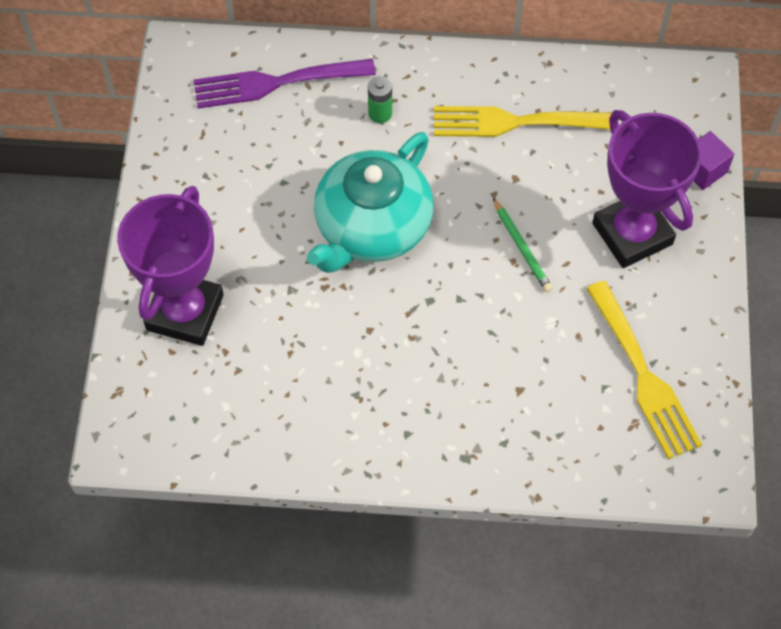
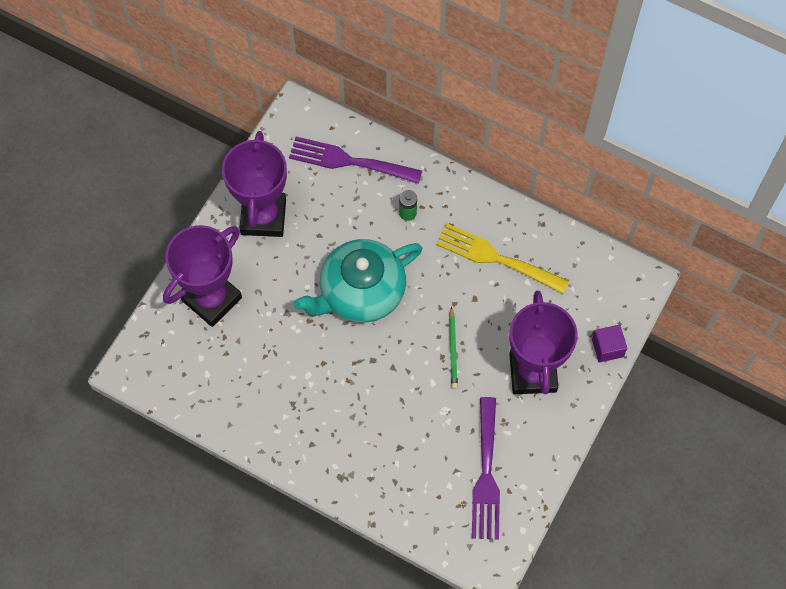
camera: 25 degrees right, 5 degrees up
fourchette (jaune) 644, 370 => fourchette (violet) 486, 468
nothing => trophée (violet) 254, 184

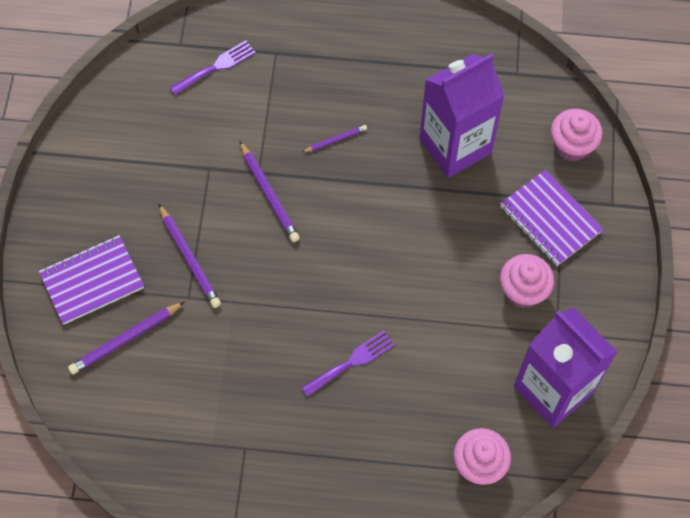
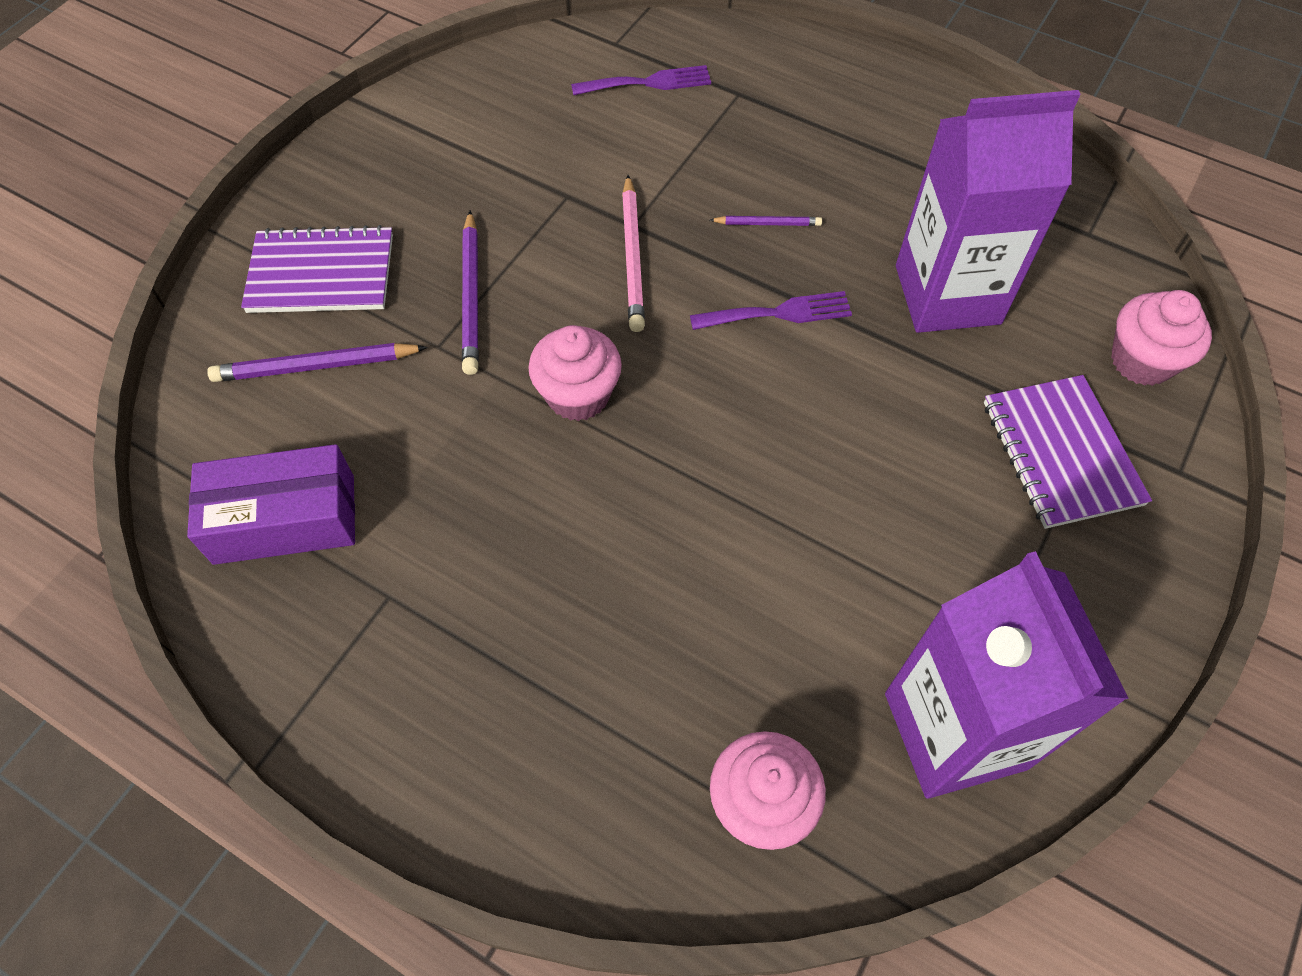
camera: 25 degrees right, 5 degrees down
crayon (violet) 269, 191 => crayon (rose) 633, 253
muffin (rose) 527, 281 => muffin (rose) 575, 373, moved
fourchette (violet) 348, 363 => fourchette (violet) 771, 310, moved
nothing => boîte (violet) 271, 504

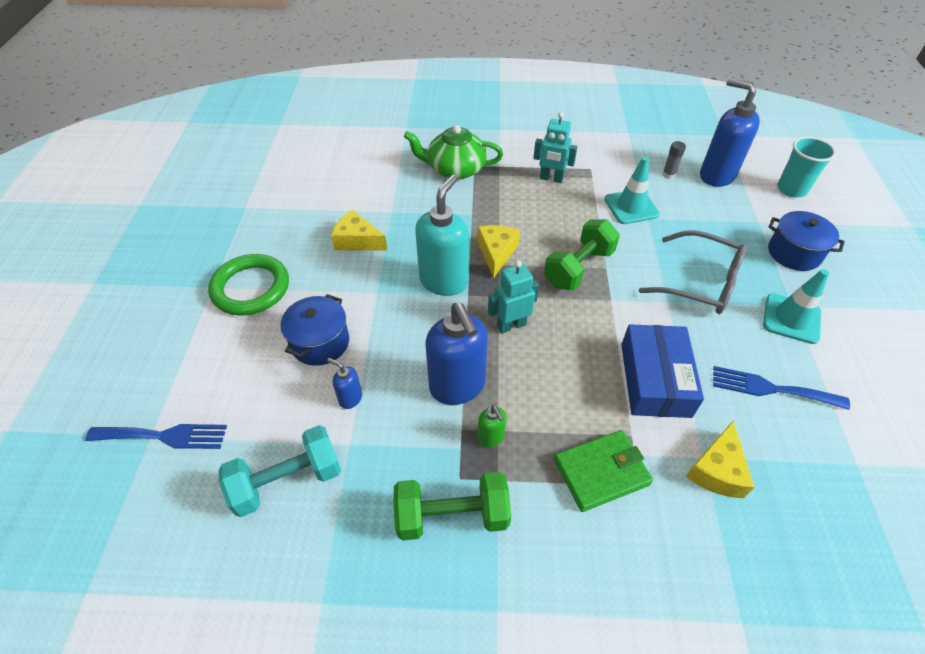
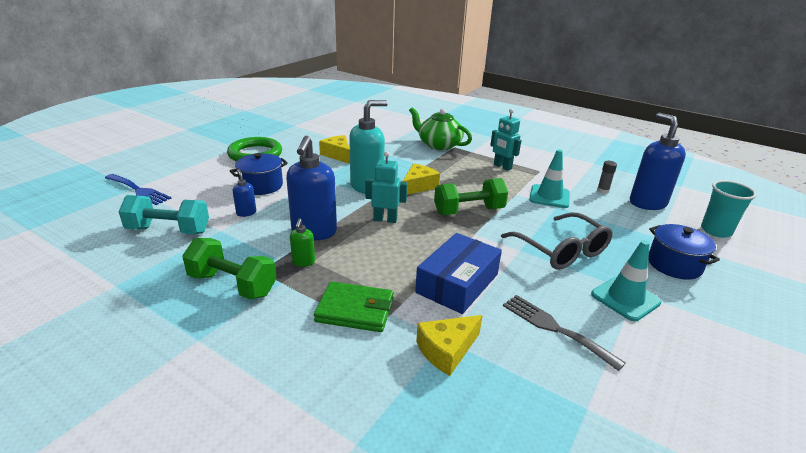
camera: 30 degrees right, 20 degrees down
fourchette (bleu) 781, 388 => fourchette (gris) 564, 333

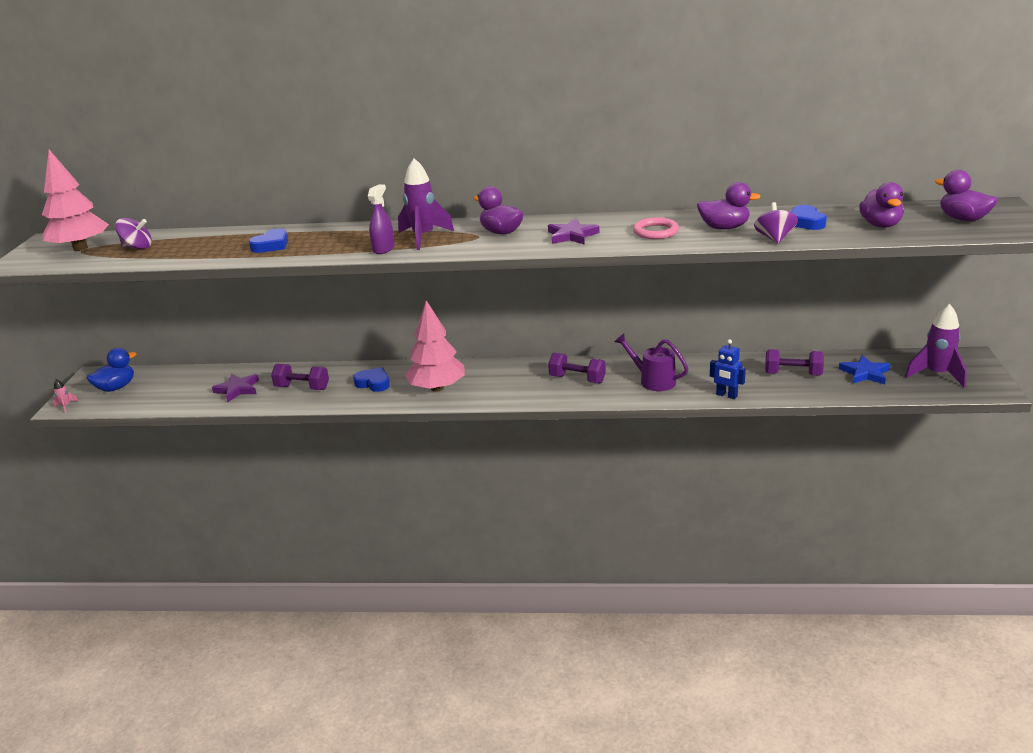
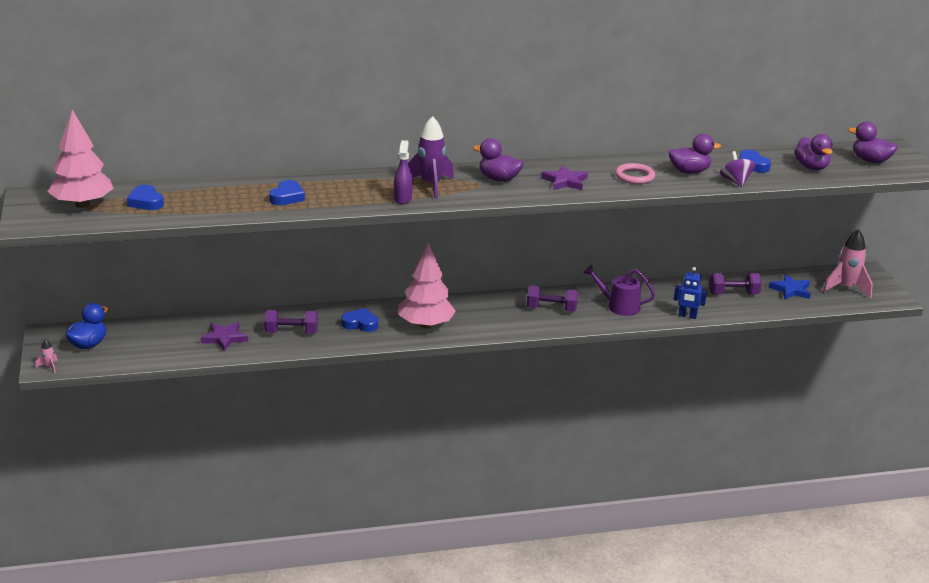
camera: 20 degrees left, 0 degrees up
toupie (violet) 133, 233 => cœur (bleu) 145, 197
fusée (violet) 936, 346 => fusée (rose) 848, 263

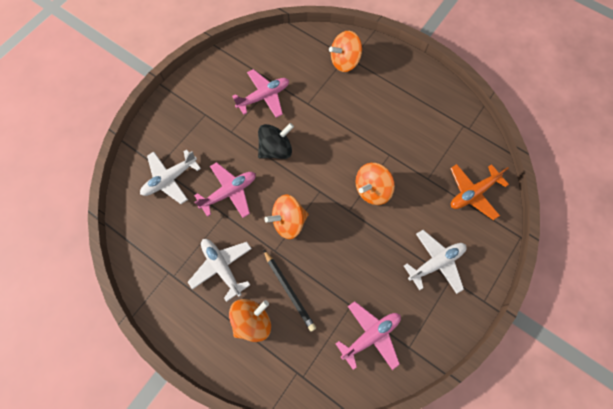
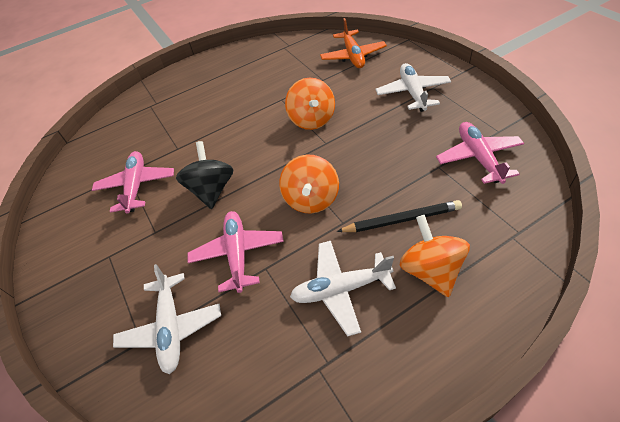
camera: 60 degrees left, 20 degrees down
toupie (orange) 345, 51 => nothing

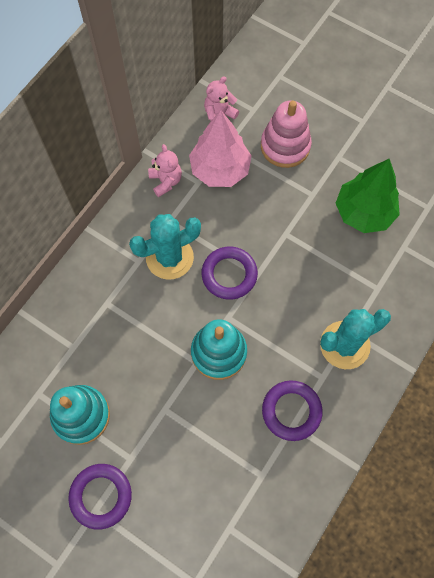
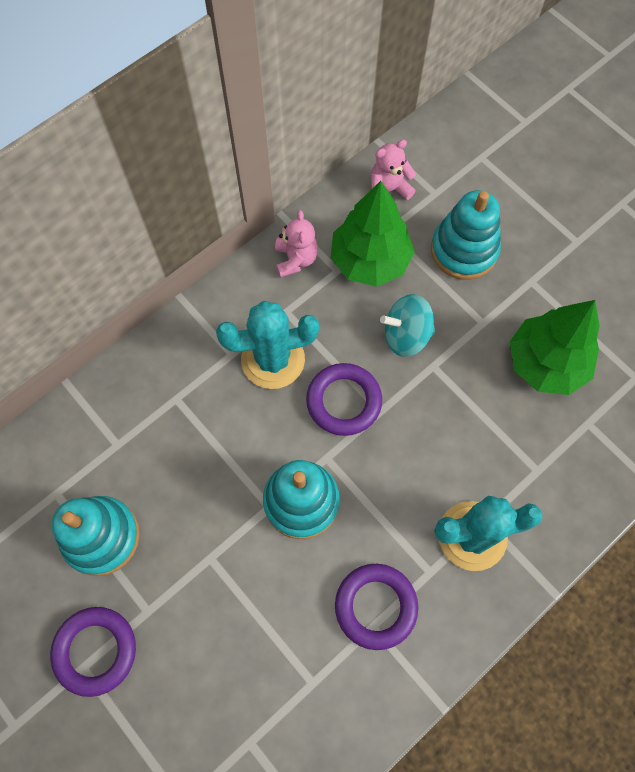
camera: 15 degrees right, 0 degrees up
jouet à empiler (rose) 286, 134 => jouet à empiler (turquoise) 466, 235
arbre (rose) 220, 148 => arbre (vert) 373, 234
nothing => toupie (turquoise) 407, 325

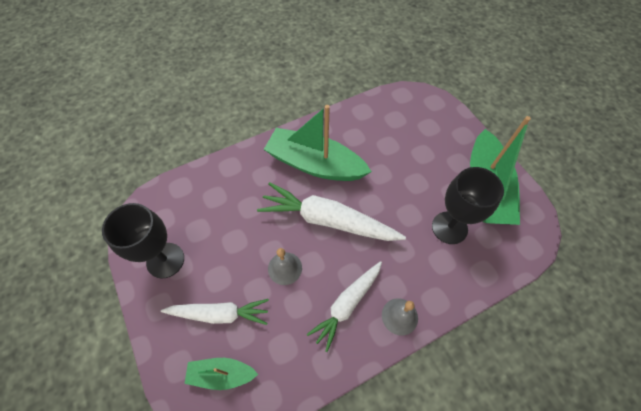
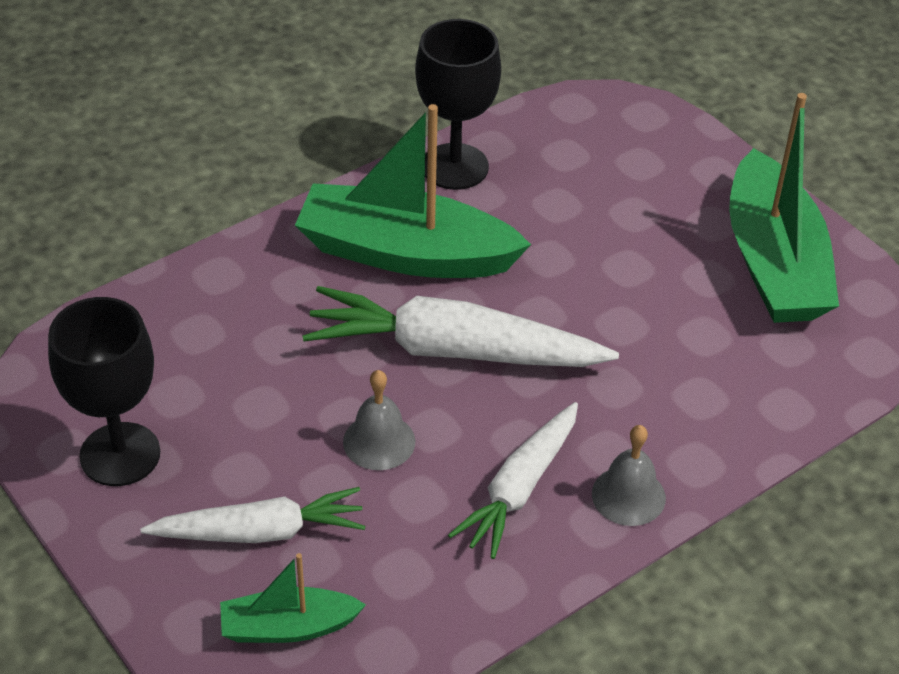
camera: 10 degrees left, 15 degrees down
verre à pied (noir) 468, 205 => verre à pied (noir) 458, 104, moved

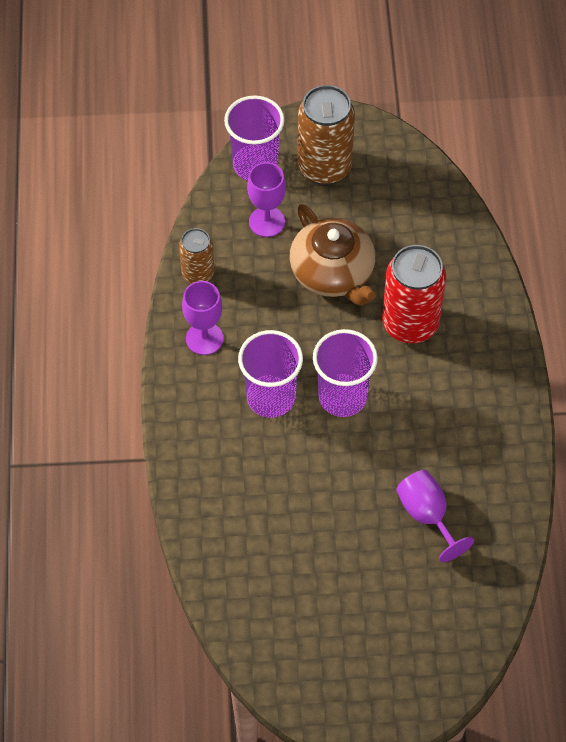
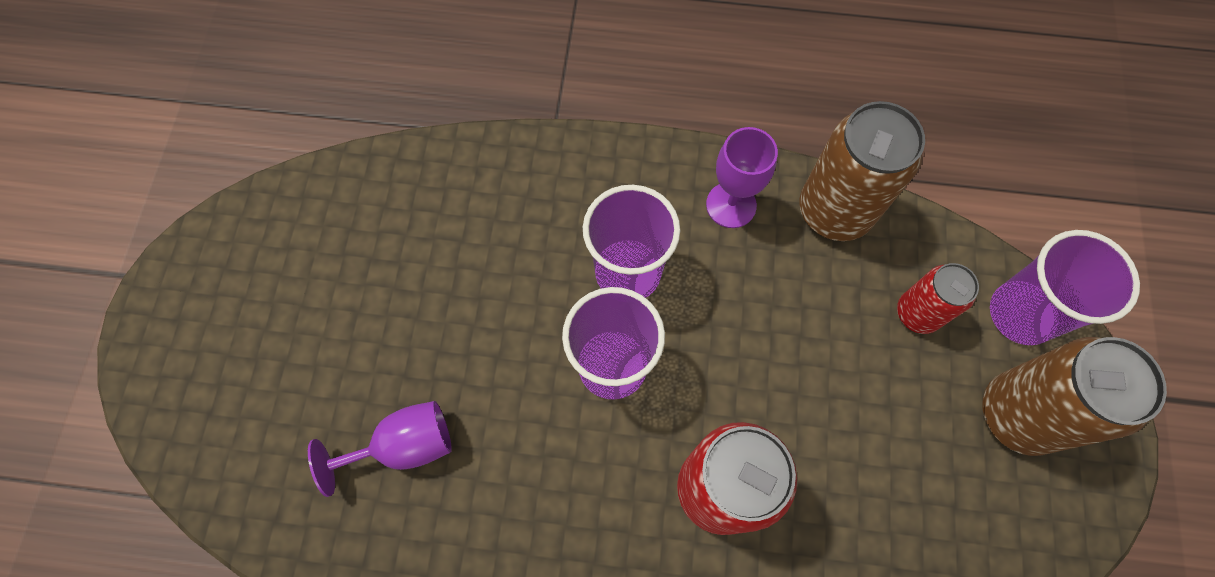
camera: 100 degrees right, 10 degrees up
verre à pied (violet) 266, 199 => canette (rouge) 938, 298
théière (marron) 332, 255 => nothing
canette (marron) 196, 256 => canette (marron) 862, 171, x1.72

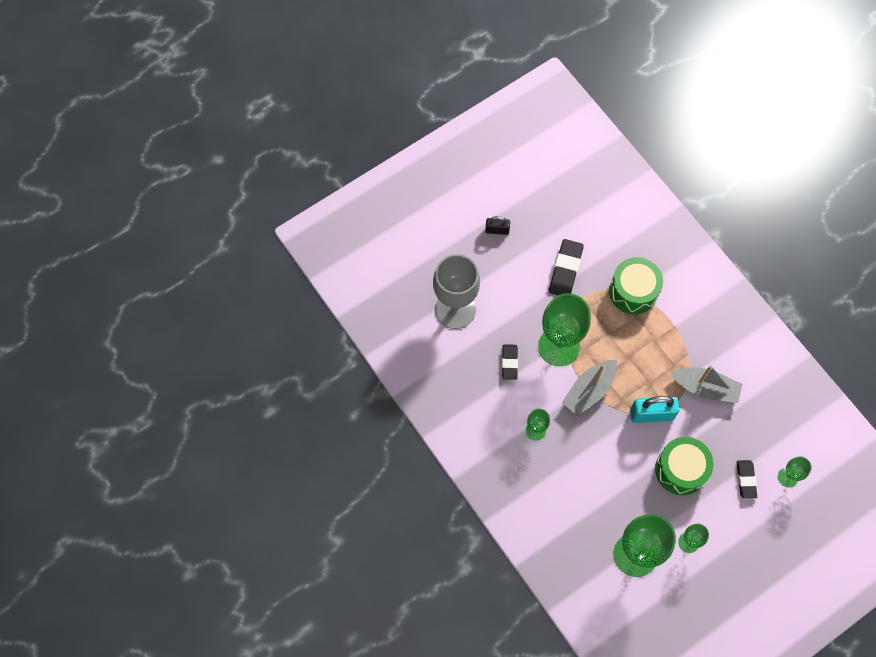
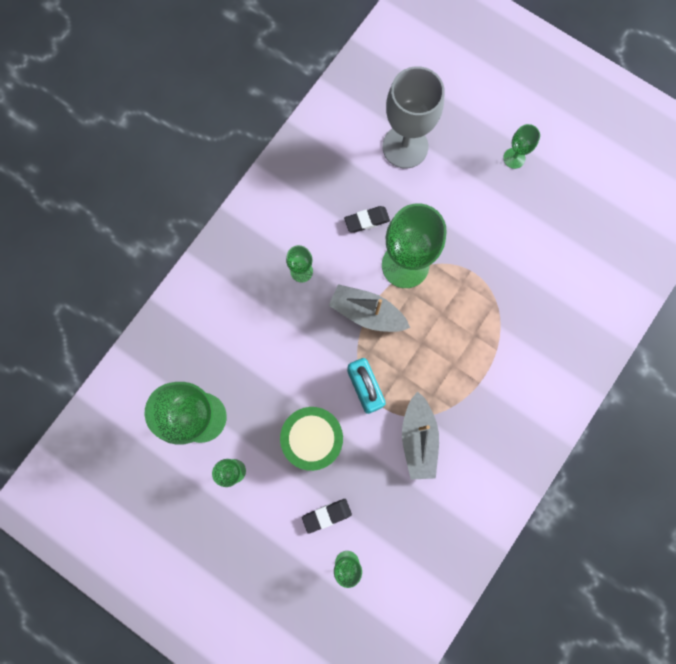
camera: 70 degrees right, 10 degrees up
cadenas (noir) 497, 225 => verre à pied (vert) 521, 146
gomme (noir) 566, 267 => nothing
tambour (vert) 636, 285 => nothing

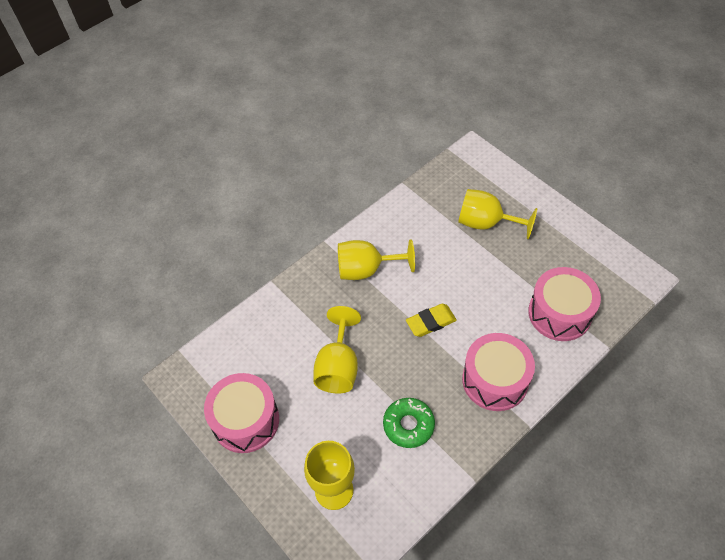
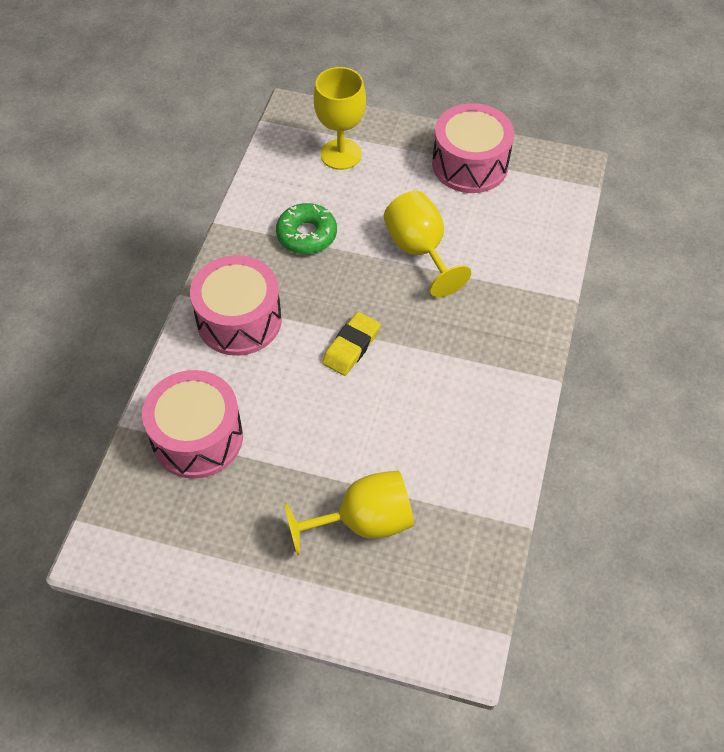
camera: 145 degrees right, 0 degrees up
verre à pied (jaune) 376, 260 => nothing

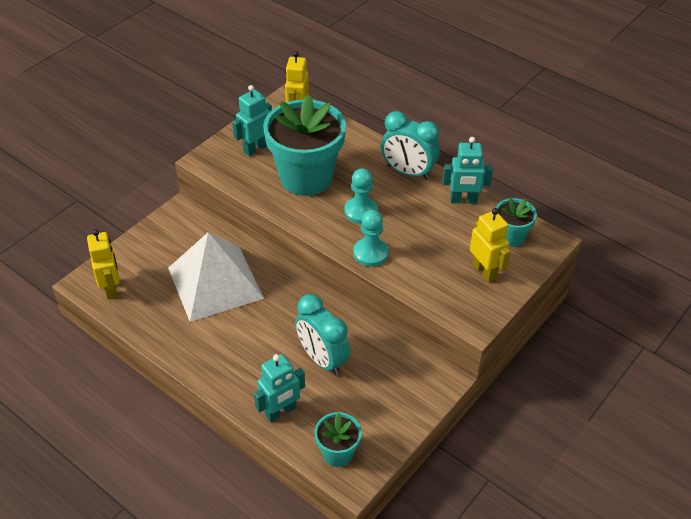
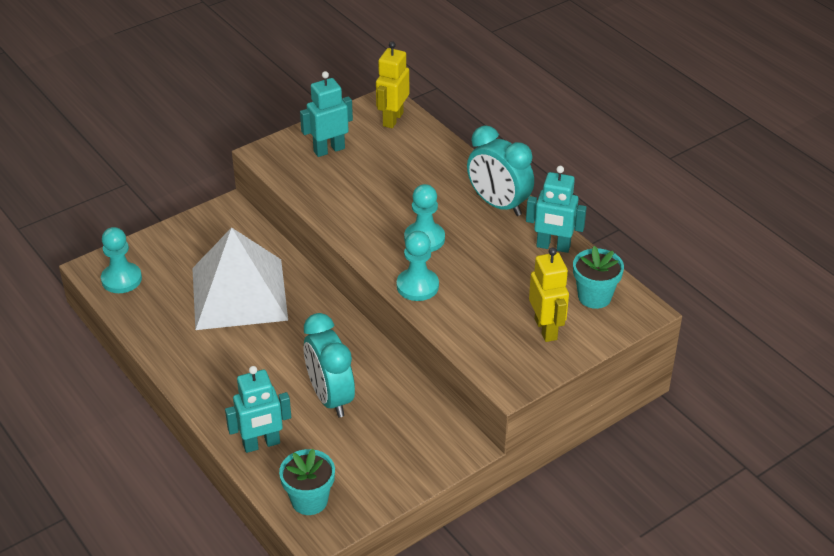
camera: 15 degrees right, 5 degrees down
pot de fleurs (turquoise) 304, 145 => nothing
robot (jaune) 103, 265 => pion (turquoise) 121, 260

